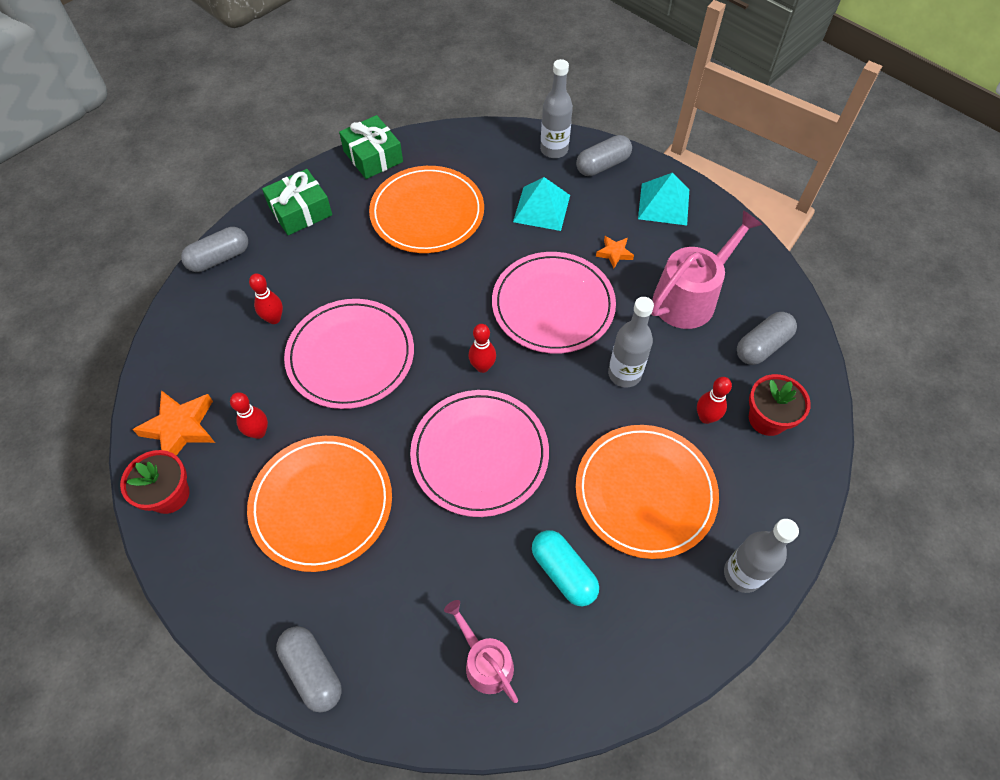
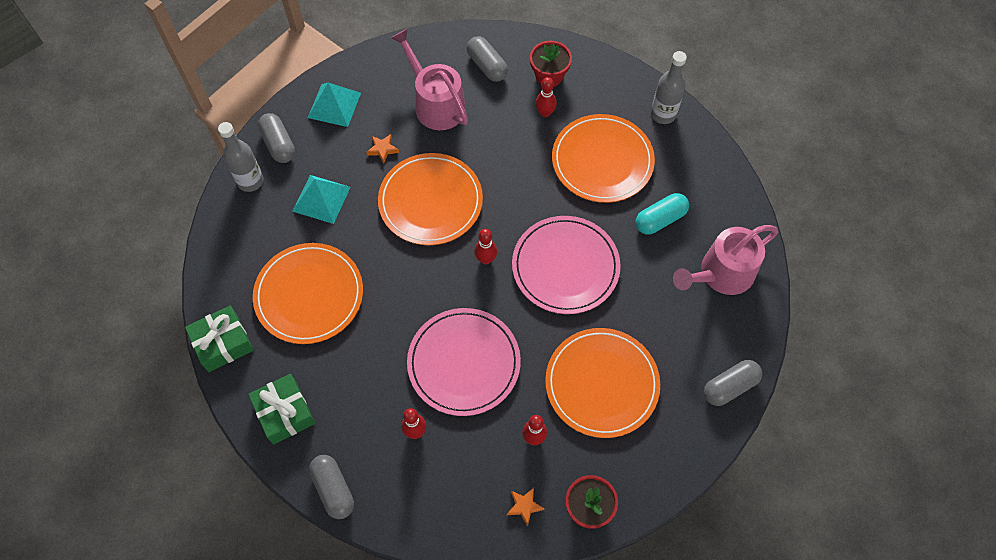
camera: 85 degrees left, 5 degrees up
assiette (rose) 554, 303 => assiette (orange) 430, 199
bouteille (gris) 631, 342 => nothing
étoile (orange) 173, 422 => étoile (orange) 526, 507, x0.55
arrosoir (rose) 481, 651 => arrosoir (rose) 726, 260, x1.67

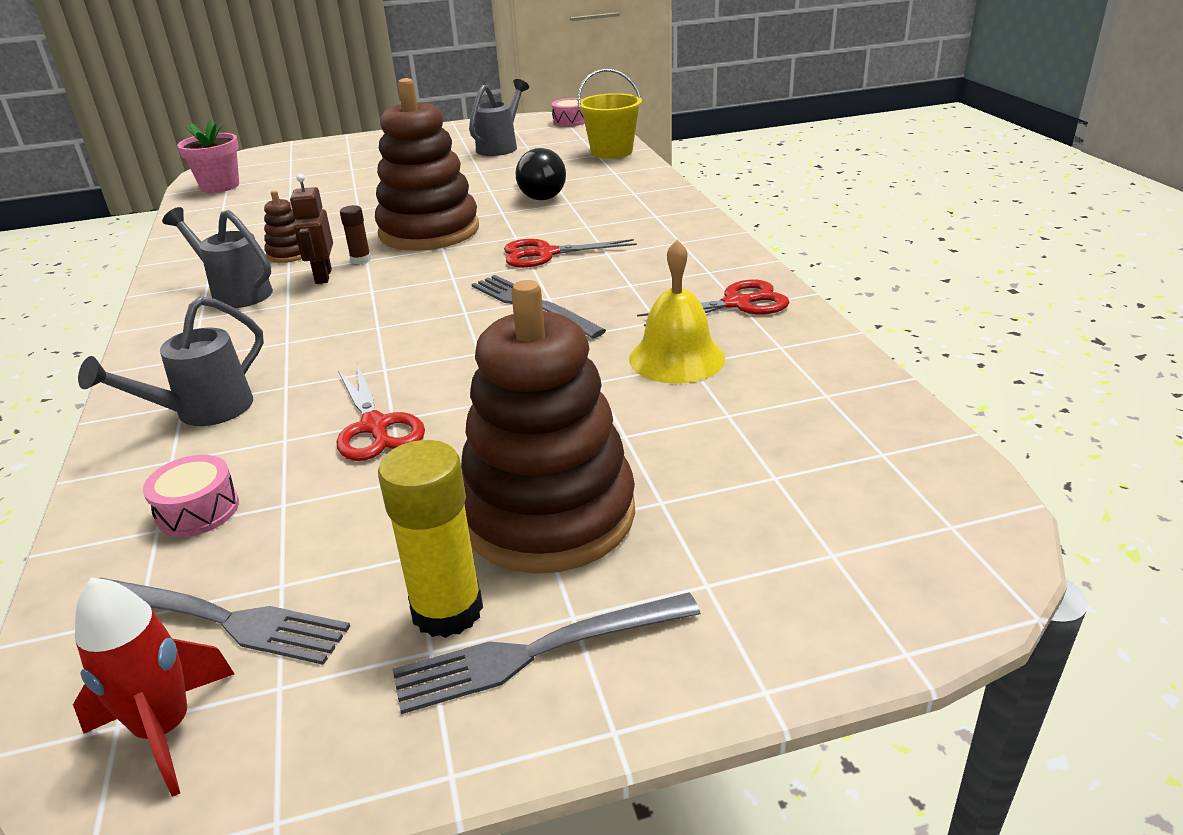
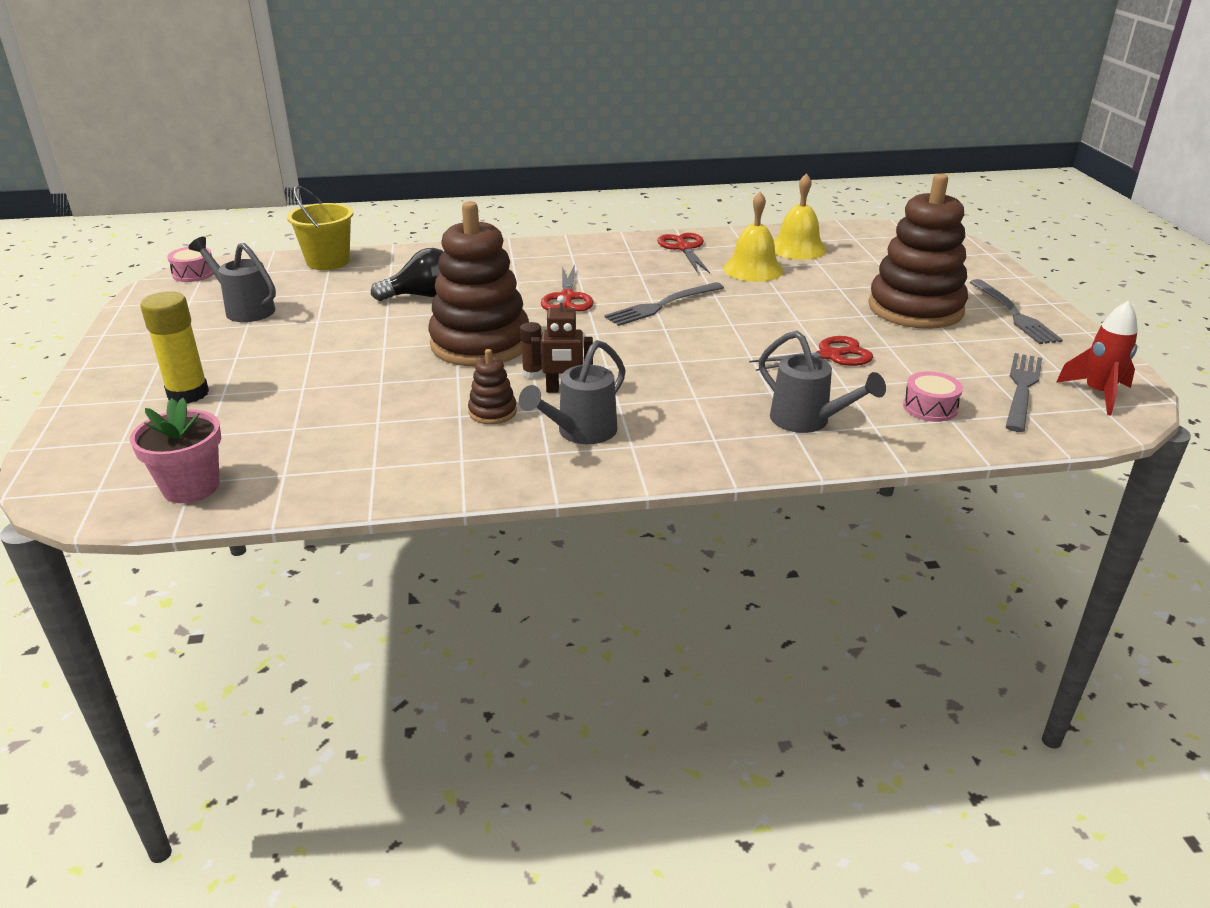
camera: 85 degrees left, 0 degrees up
bâton de colle (jaune) 430, 539 => bâton de colle (jaune) 174, 347, moved
nothing => cloche (jaune) 800, 216

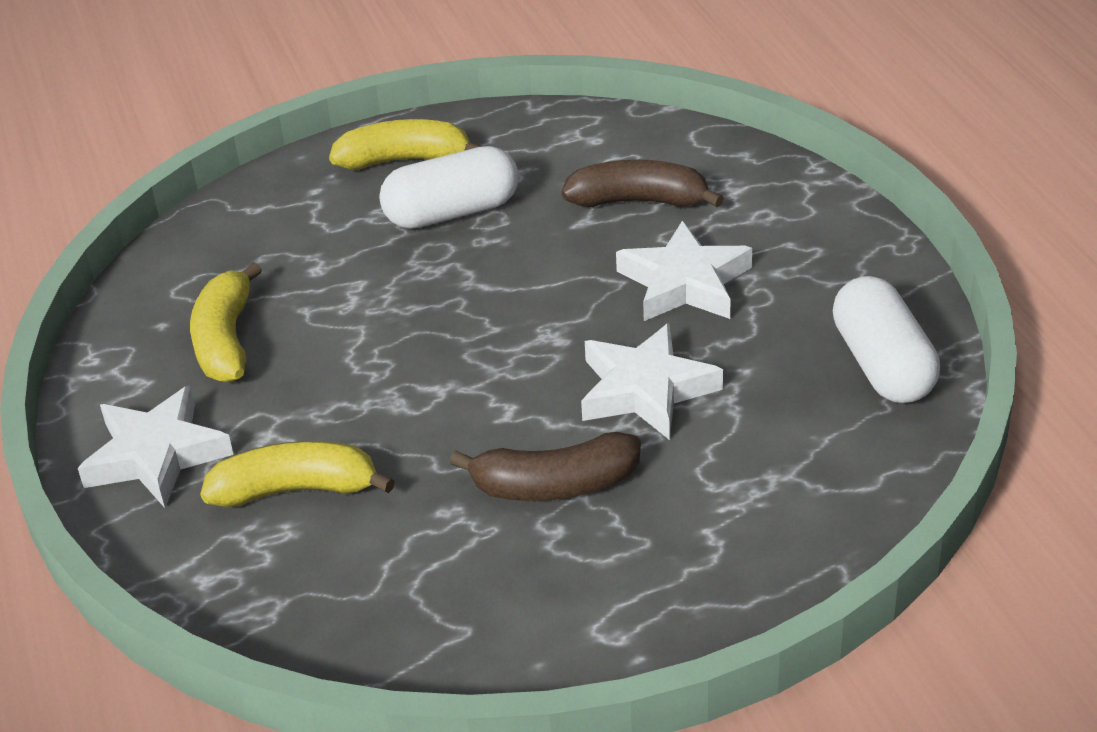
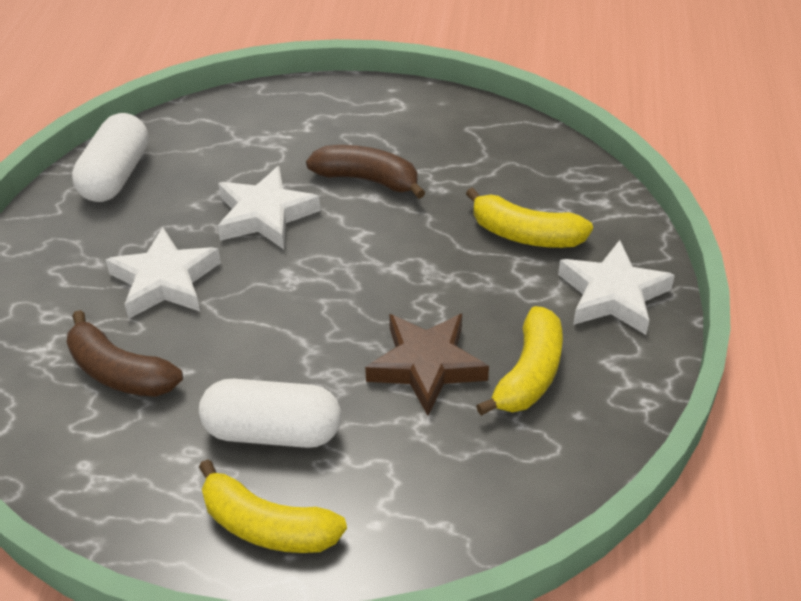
camera: 155 degrees left, 5 degrees up
nothing => étoile (marron) 427, 365

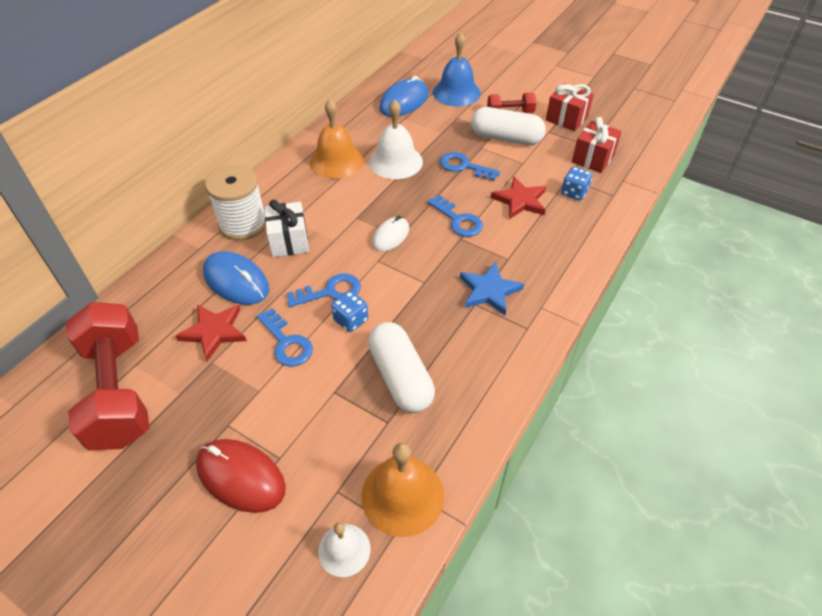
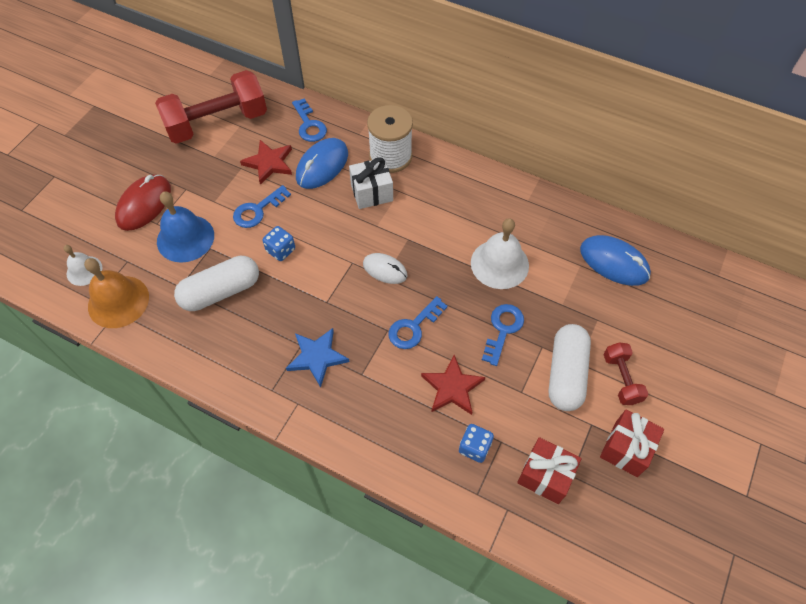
camera: 85 degrees right, 10 degrees up
cloche (bleu) 457, 69 => cloche (bleu) 185, 227, moved
cloche (orange) 337, 139 => nothing
clé (bleu) 324, 290 => clé (bleu) 309, 120, moved

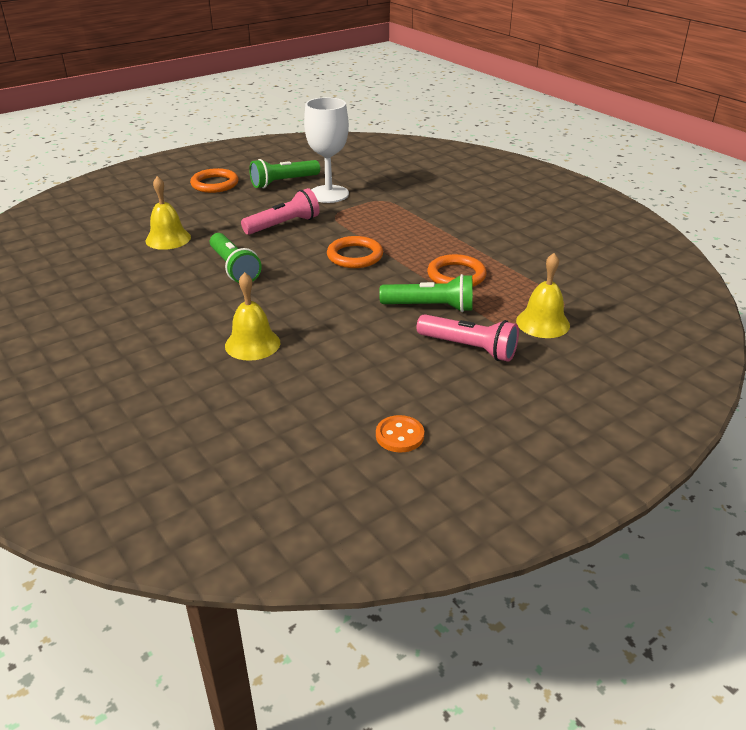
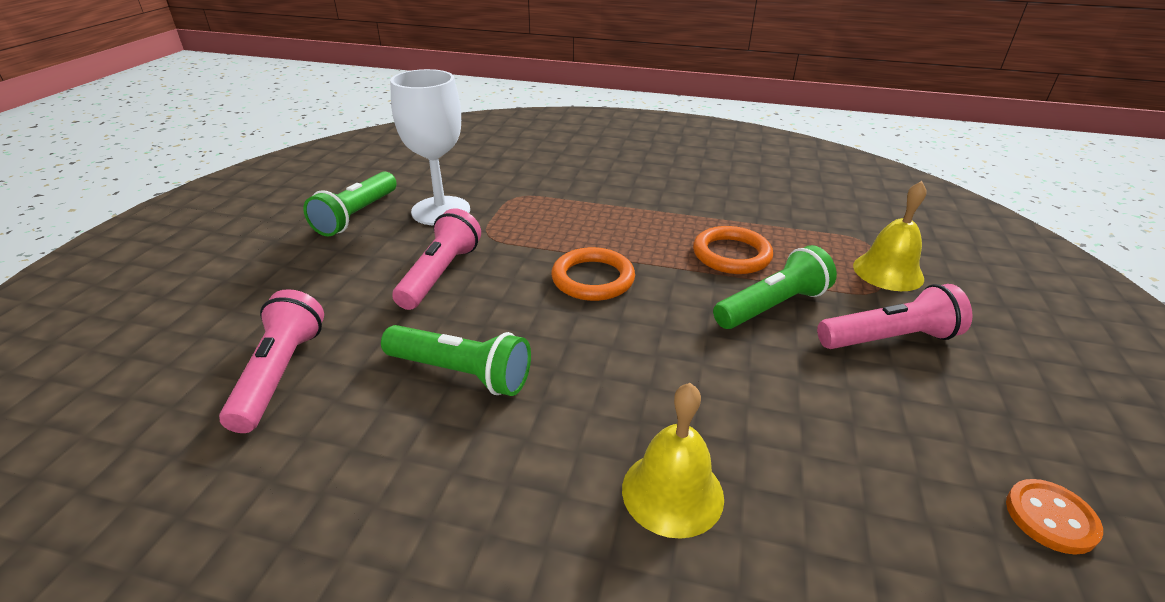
camera: 40 degrees left, 0 degrees up
anneau (orange) 214, 180 => nothing
cloche (jaune) 168, 213 => lampe de poche (rose) 271, 361

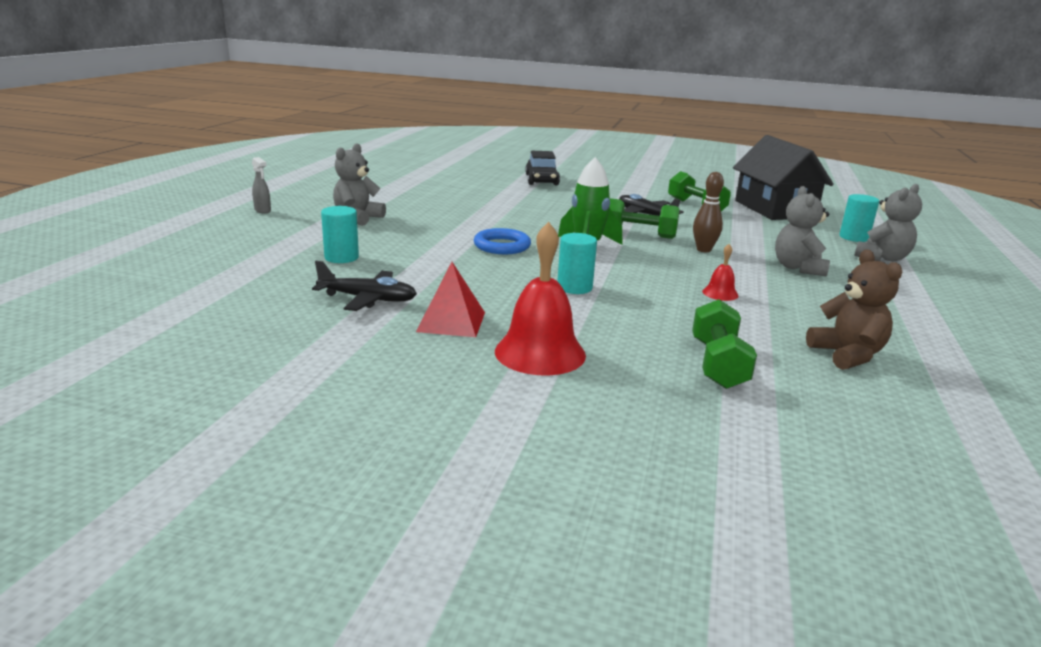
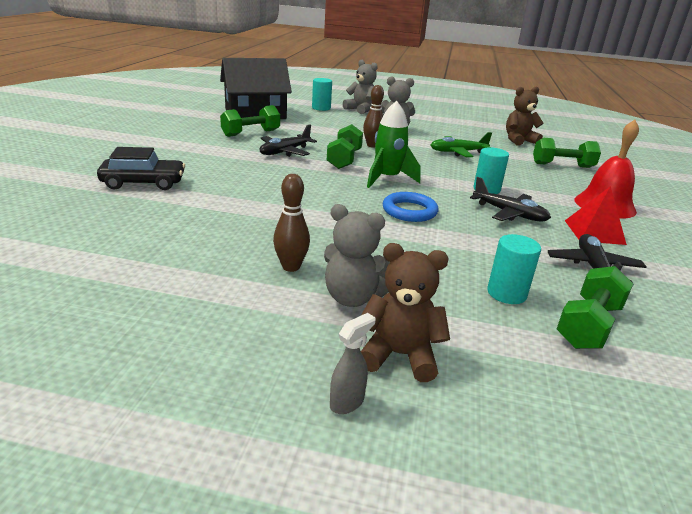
camera: 95 degrees left, 5 degrees up
cloche (rouge) 720, 272 => avion (vert) 461, 144
nothing => quille (marron) 291, 223
nothing => avion (noir) 510, 199
nothing => ours en peluche (marron) 405, 312
nothing => haltère (vert) 595, 307

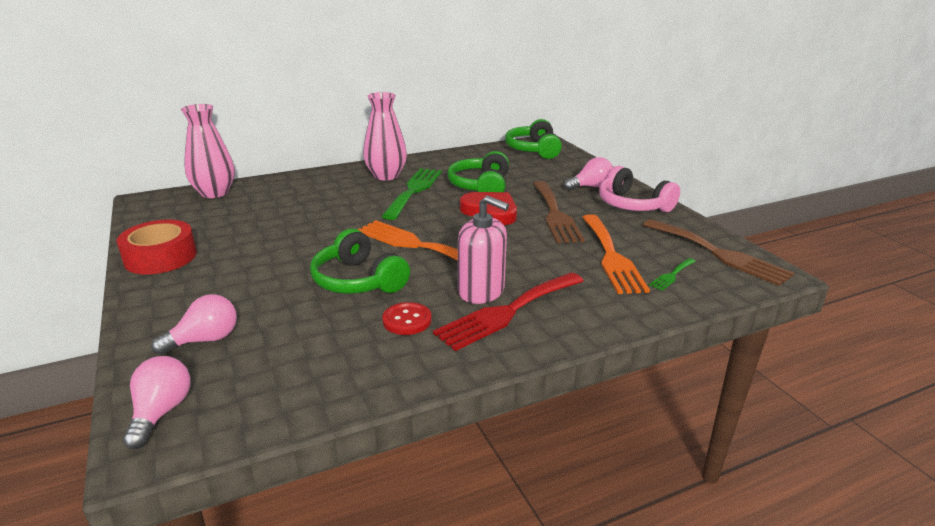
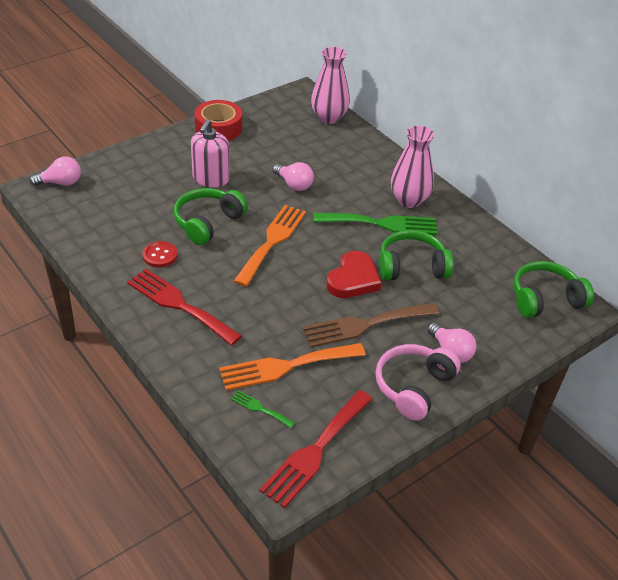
camera: 75 degrees right, 15 degrees up
distributeur de savon (rose) 483, 249 => distributeur de savon (rose) 210, 153, moved
fourchette (marron) 718, 252 => fourchette (rouge) 316, 449
ampoule (rose) 194, 324 => ampoule (rose) 293, 176, moved

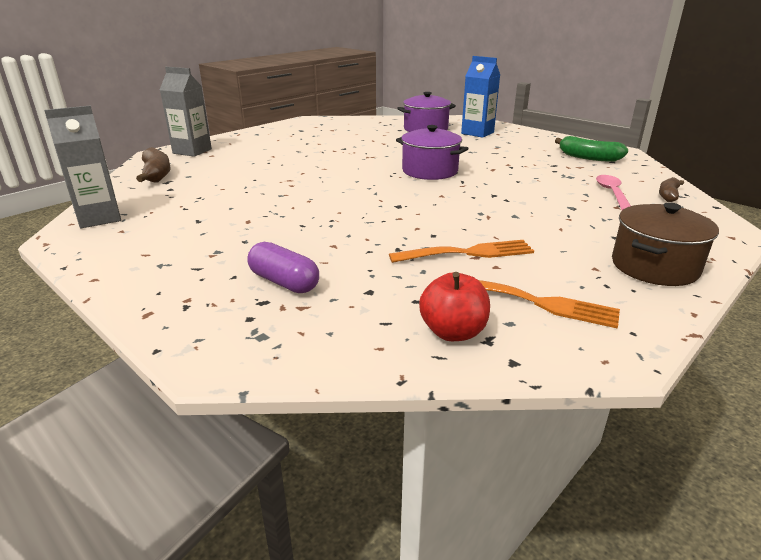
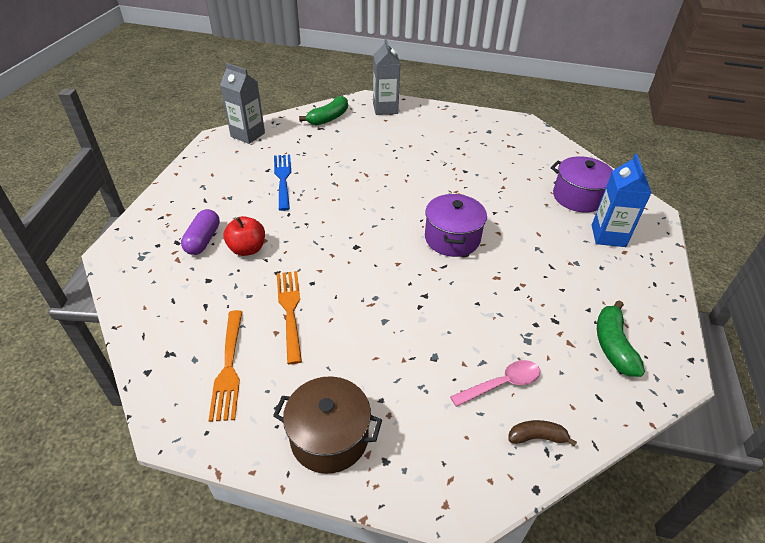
camera: 60 degrees right, 15 degrees up
banane (marron) 153, 164 => banane (vert) 323, 111
fourchette (orange) 461, 251 => fourchette (orange) 289, 317, 150 degrees counterclockwise
pomme (rouge) 454, 306 => pomme (rouge) 244, 236, moved
nothing => fourchette (bleu) 282, 182

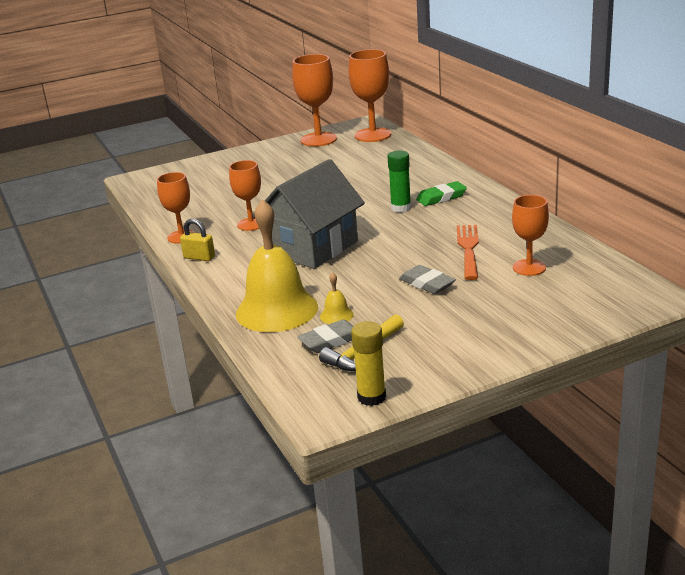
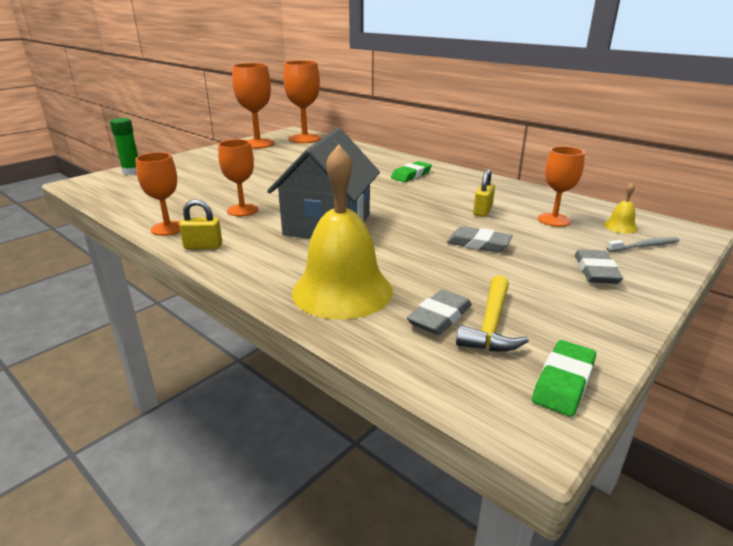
camera: 25 degrees left, 0 degrees up
bâton de colle (vert) 399, 182 => bâton de colle (vert) 124, 146, moved
fourchette (orange) 468, 252 => cadenas (jaune) 484, 193
cloche (jaune) 337, 298 => cloche (jaune) 621, 208, moved
bâton de colle (jaune) 368, 363 => gomme (vert) 564, 378
nothing => brosse à dents (gris) 643, 244
nothing => gomme (gris) 599, 266

